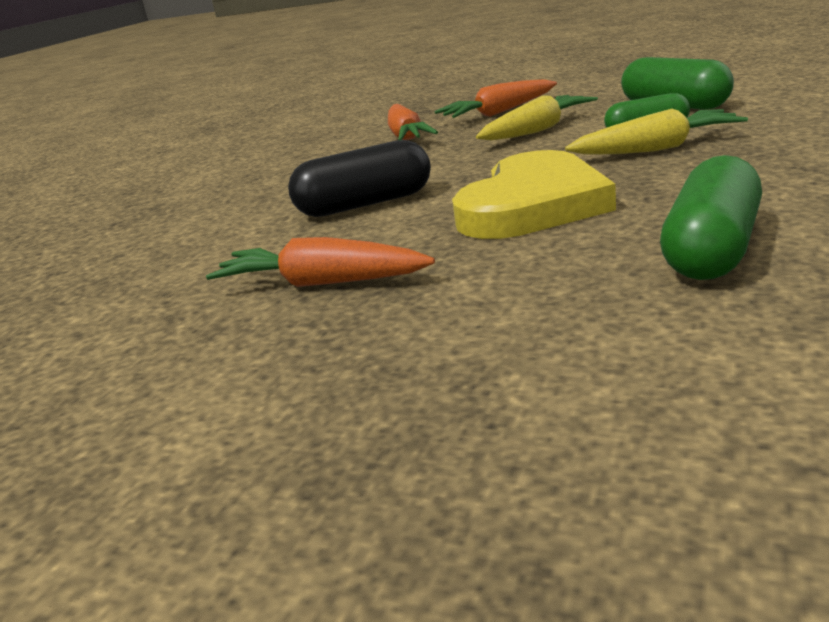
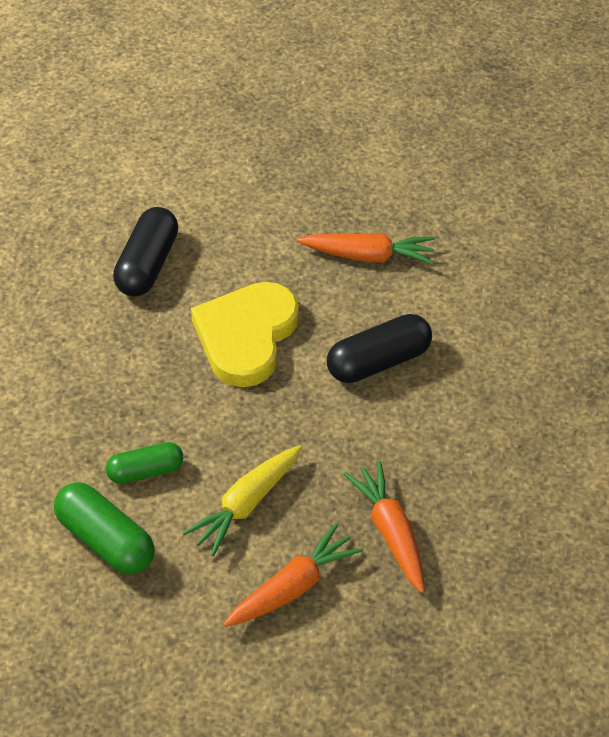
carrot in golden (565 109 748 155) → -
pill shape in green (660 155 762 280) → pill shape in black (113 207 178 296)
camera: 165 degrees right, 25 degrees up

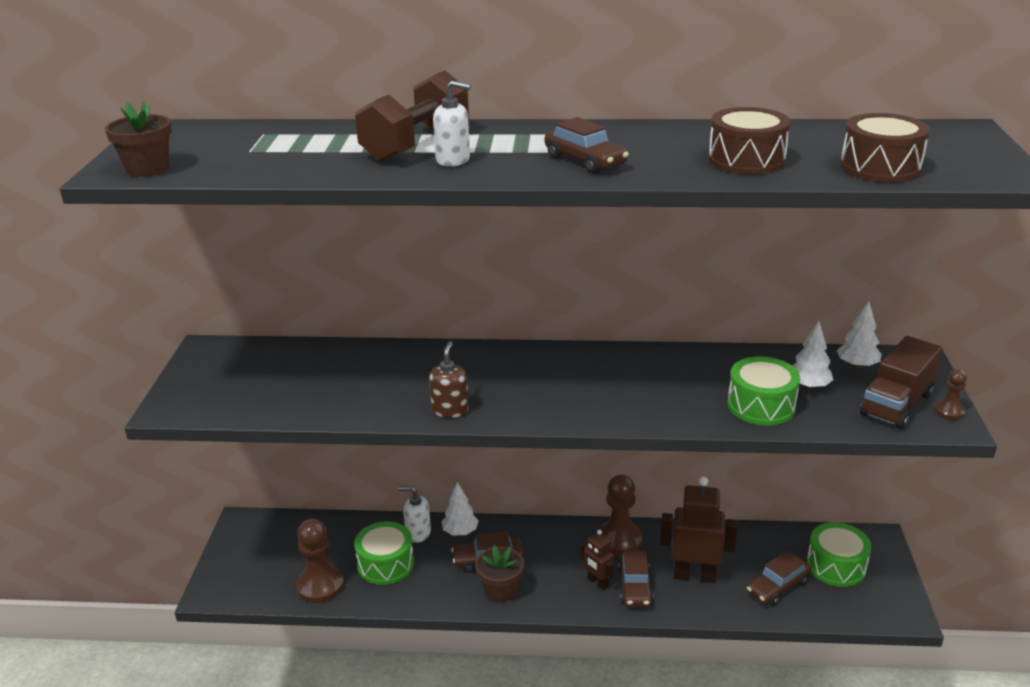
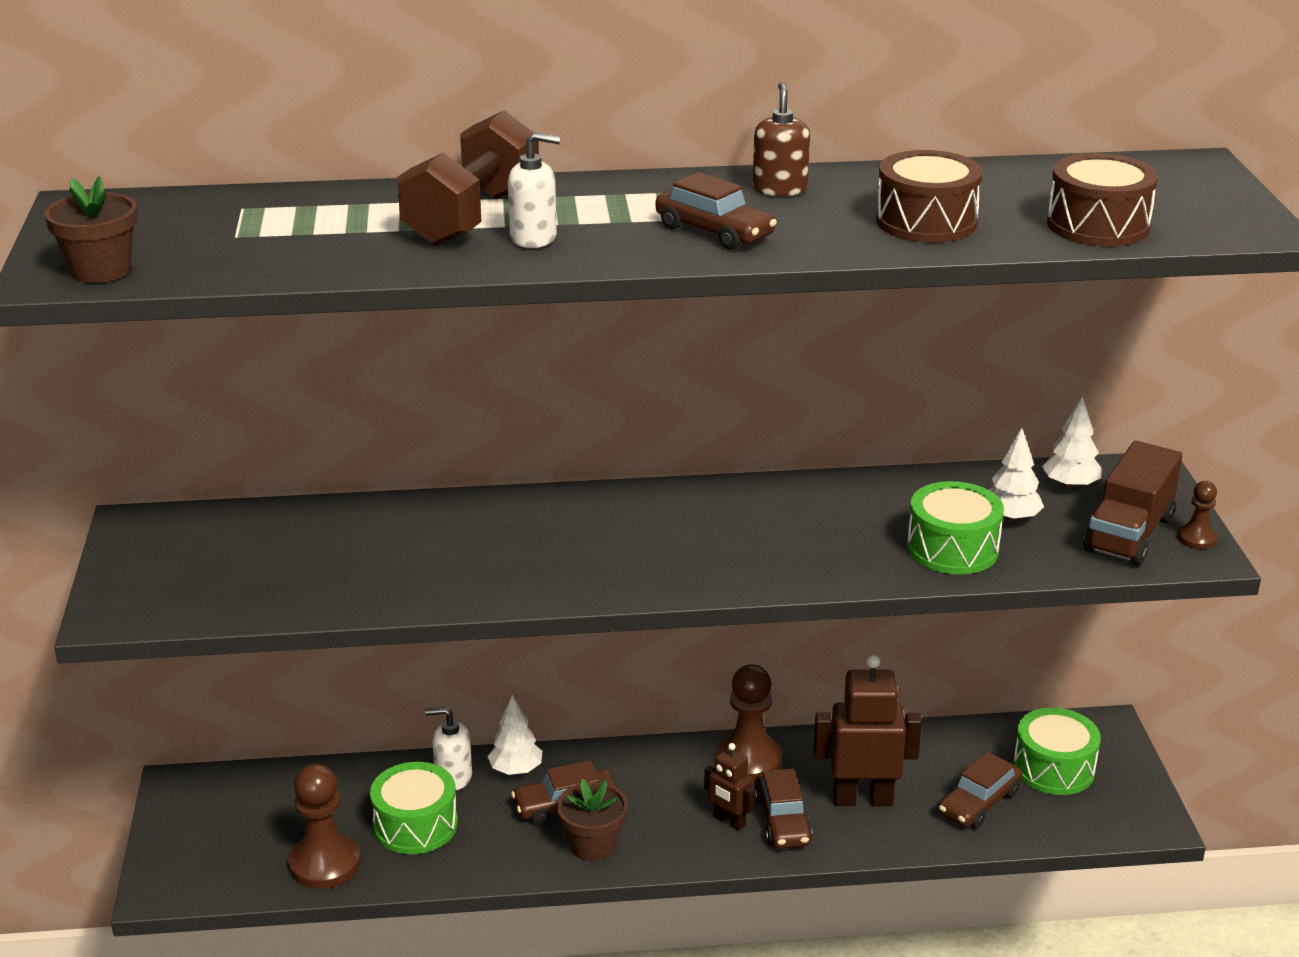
soap dispenser in dark brown (429 341 469 418) → soap dispenser in dark brown (753 82 810 196), move
camera: 10 degrees left, 0 degrees up

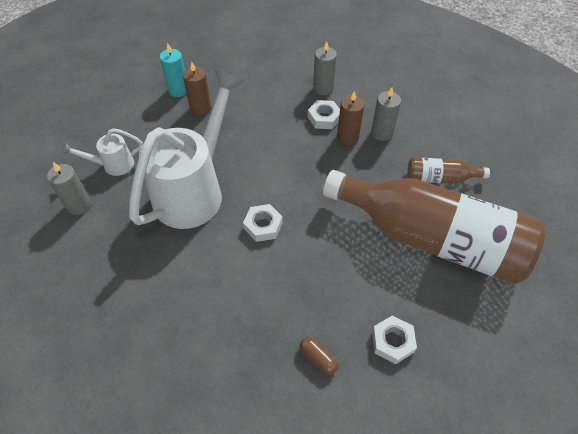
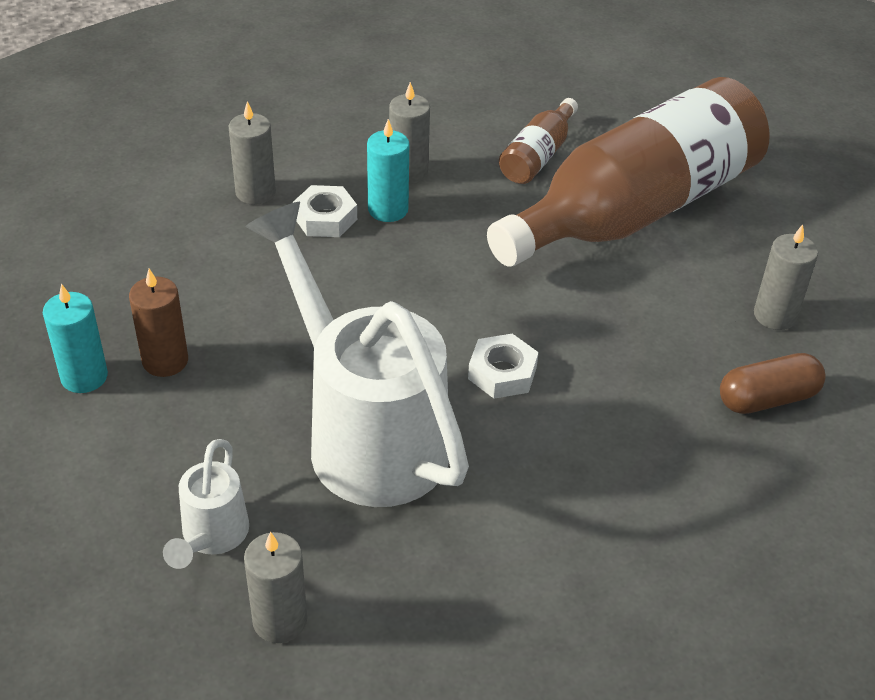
pillar candle in dark brown (337 91 365 145) → pillar candle in aqua (367 119 409 222)
hexagon nut in white (372 315 417 364) → pillar candle in grey (754 224 818 330)
pill shape in dark brown (300 337 338 375) → pill shape in dark brown (720 353 825 414), x1.56
camera: 65 degrees left, 10 degrees down

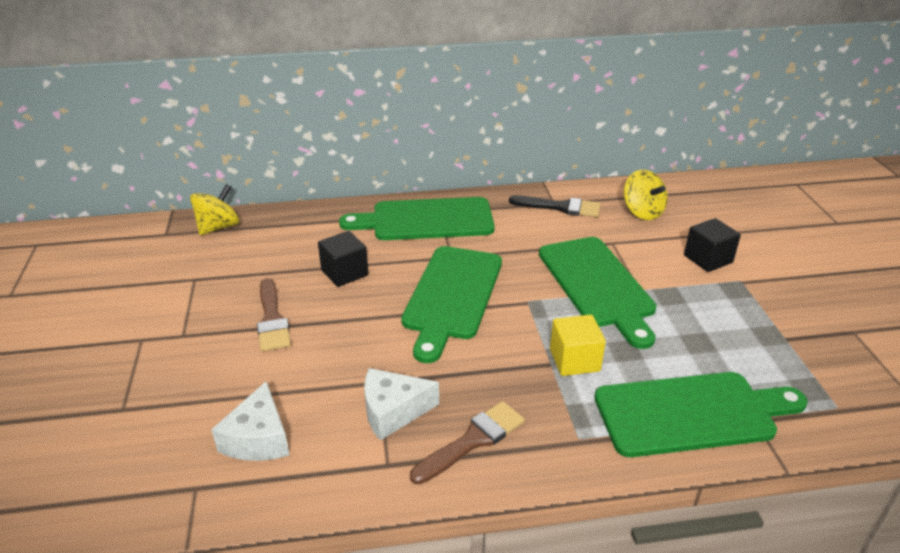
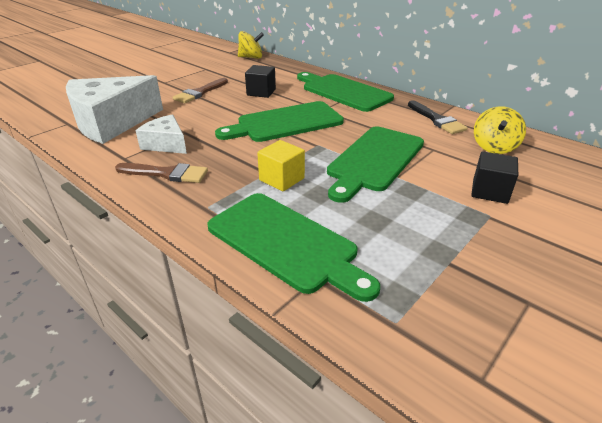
piece of cheese in white (211 381 290 461) → piece of cheese in white (66 75 163 144), x1.91
camera: 50 degrees right, 0 degrees up

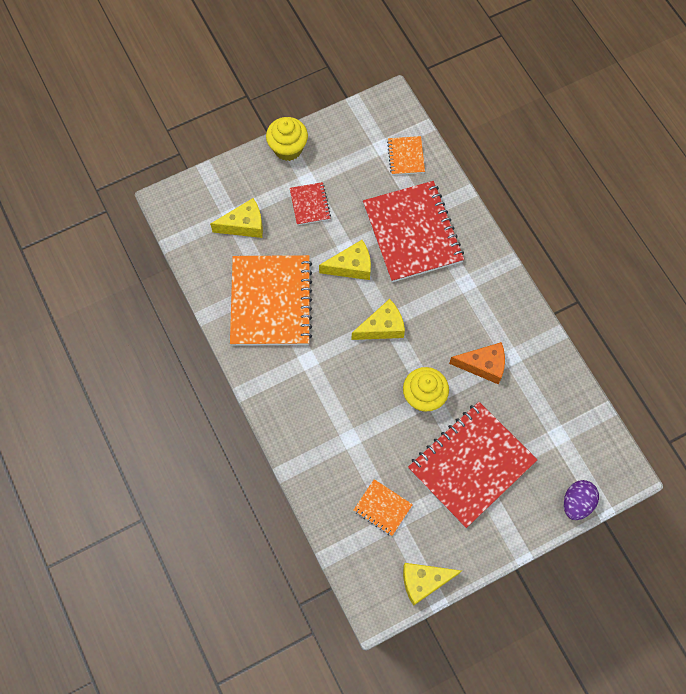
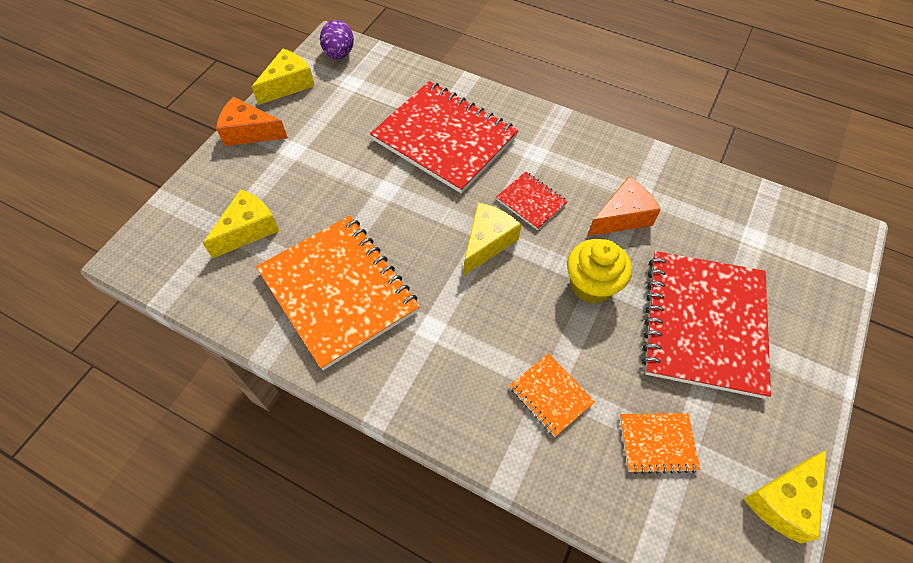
muffin in golden (266 117 308 161) → piece of cheese in bright orange (216 97 288 146)
notebook in bright orange (387 136 425 175) → notebook in bright orange (509 353 595 437), move
notebook in red (290 182 331 225) → notebook in red (496 171 568 230), move
piece of cheese in golden (319 240 371 280) → piece of cheese in golden (252 49 315 105), move
toy egg in royal purple (564 480 599 520) → toy egg in royal purple (320 20 354 59), move
camera: 35 degrees left, 10 degrees down

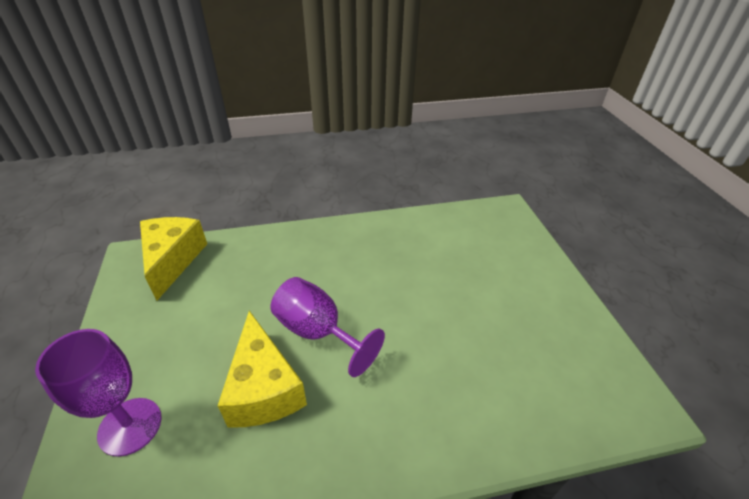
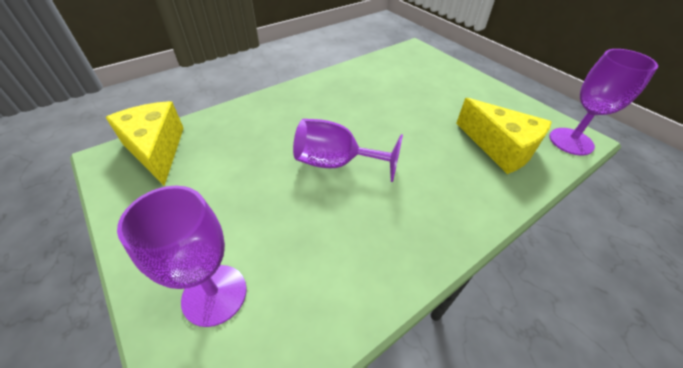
piece of cheese in golden (218 311 307 428) → piece of cheese in golden (456 98 552 174), move
- → wine glass in royal purple (549 49 658 155)
camera: 25 degrees left, 5 degrees up

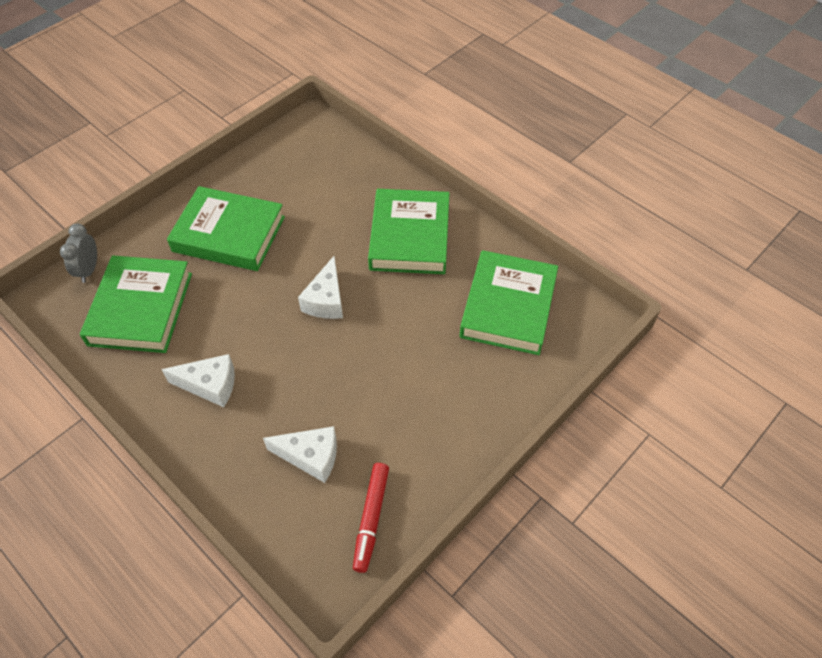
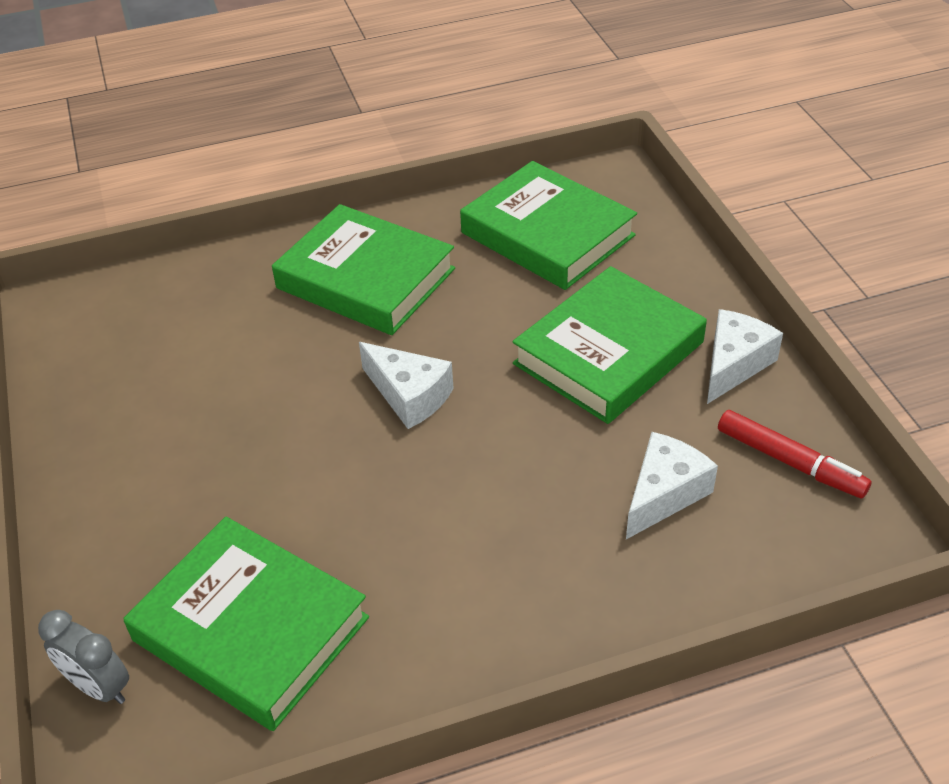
book in green (167 186 285 271) → book in green (512 266 707 424), move
piece of cheese in white (161 354 235 407) → piece of cheese in white (707 309 783 404), move
camera: 60 degrees left, 10 degrees down

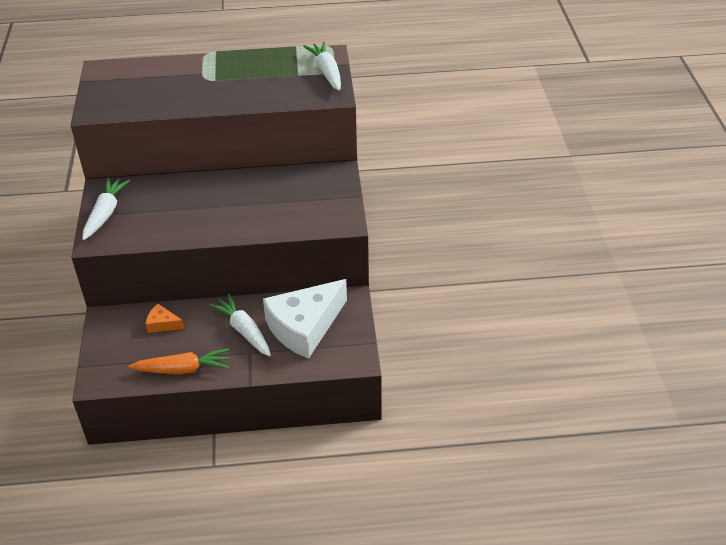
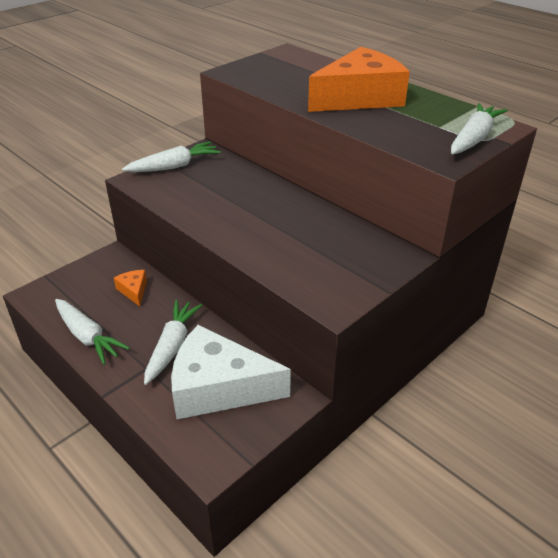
carrot in bright orange (128 348 229 374) → carrot in white (55 299 130 365)
- → piece of cheese in bright orange (308 47 410 112)
camera: 50 degrees right, 5 degrees down

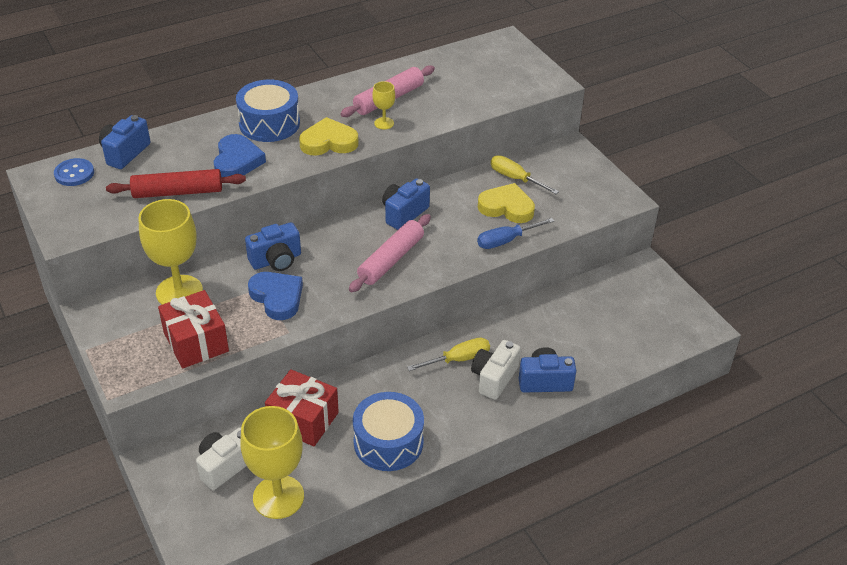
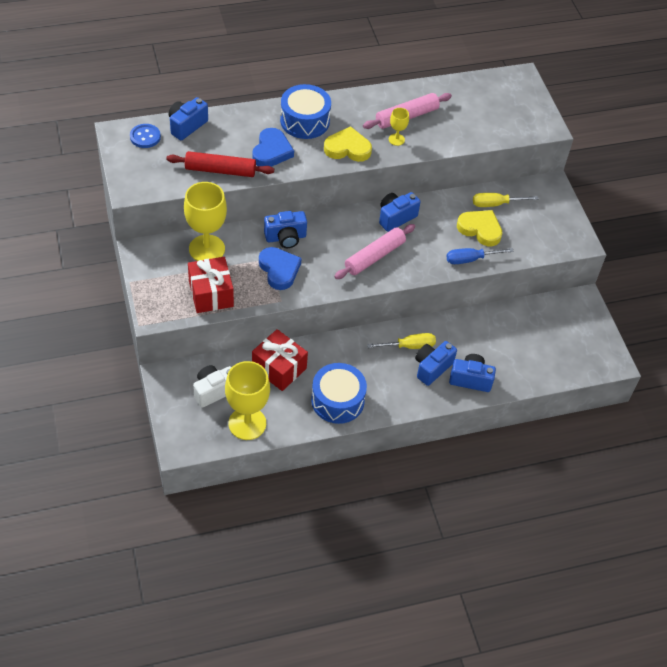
screwdriver in golden (491 155 559 194) → screwdriver in golden (473 193 538 207), 60 degrees counterclockwise
photo camera in white (471 340 521 400) → photo camera in blue (415 341 457 386)
camera: 10 degrees right, 10 degrees up

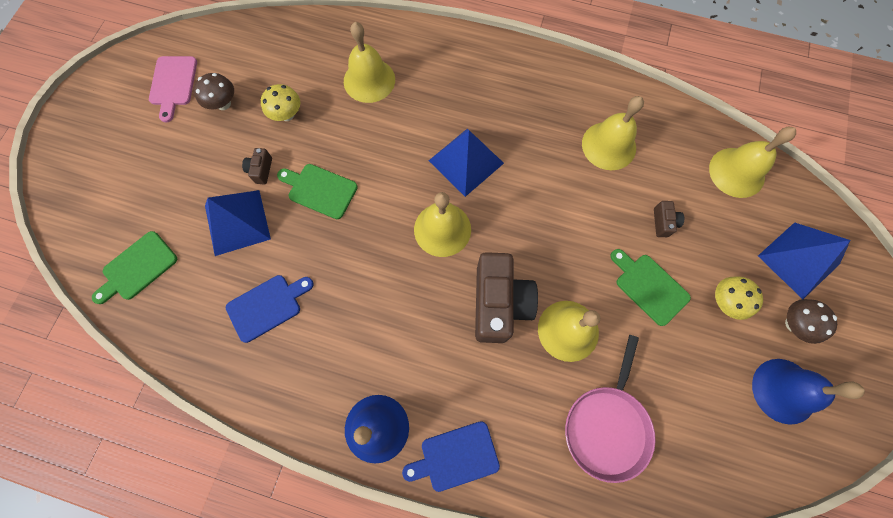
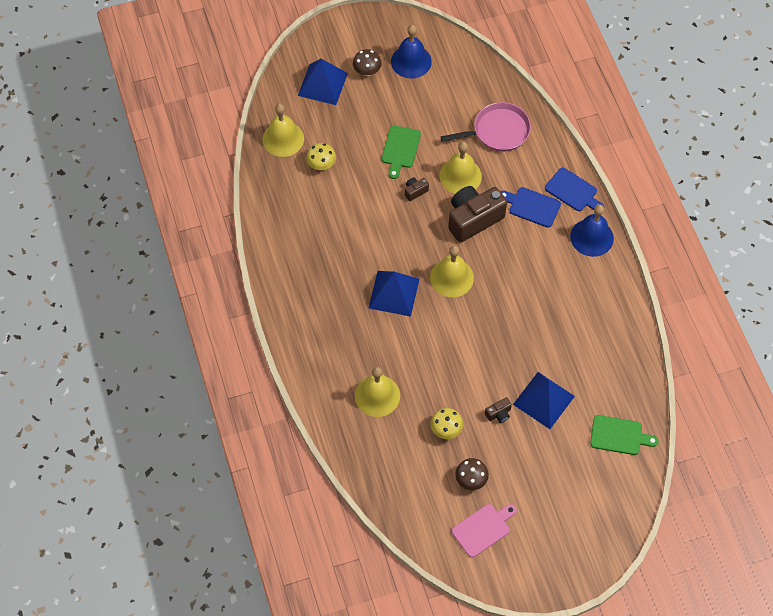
hand bell in golden (582 96 644 170) → -
bread board in green (277 164 358 219) → -
photo camera in dark brown (654 201 684 237) → photo camera in dark brown (405 178 429 201), move
bread board in blue (226 275 314 343) → bread board in blue (500 187 561 228), move
fungus in golden (715 276 763 320) → fungus in golden (306 143 336 170), move
camera: 125 degrees left, 10 degrees down

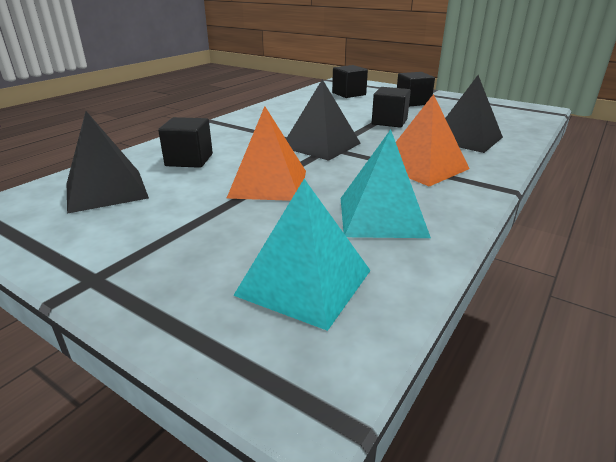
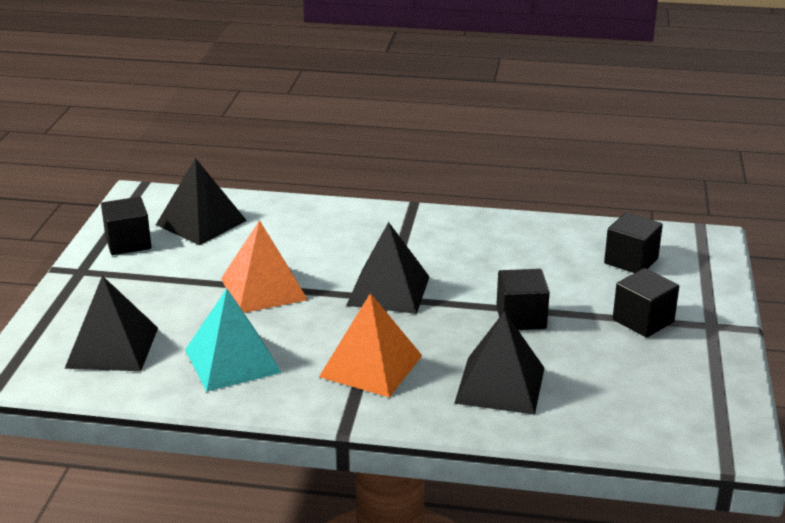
block in black (158 117 213 168) → block in black (101 197 151 255), move
solid pyramid in aqua (233 179 371 331) → solid pyramid in black (64 276 158 371)
camera: 65 degrees right, 0 degrees up

